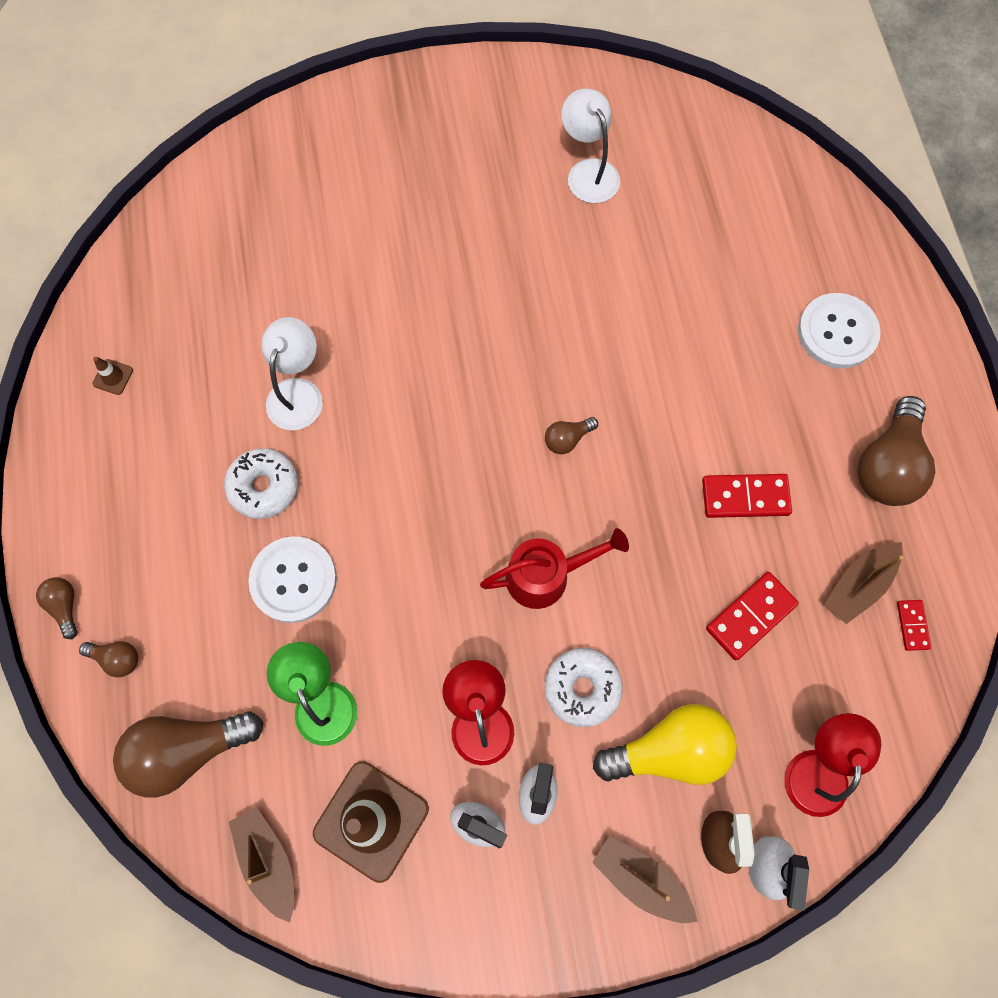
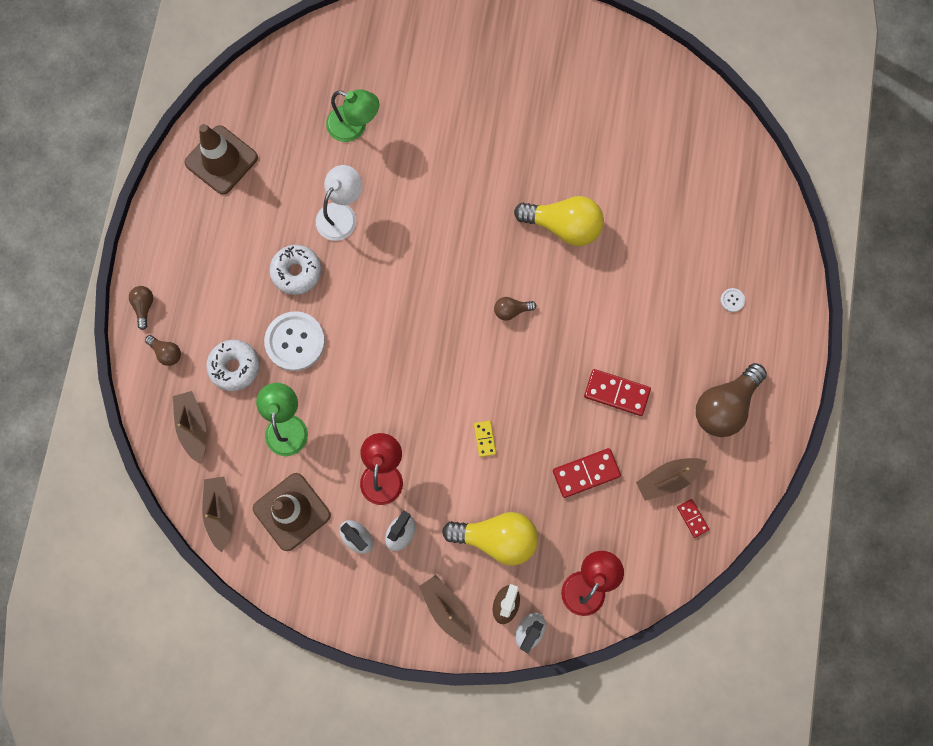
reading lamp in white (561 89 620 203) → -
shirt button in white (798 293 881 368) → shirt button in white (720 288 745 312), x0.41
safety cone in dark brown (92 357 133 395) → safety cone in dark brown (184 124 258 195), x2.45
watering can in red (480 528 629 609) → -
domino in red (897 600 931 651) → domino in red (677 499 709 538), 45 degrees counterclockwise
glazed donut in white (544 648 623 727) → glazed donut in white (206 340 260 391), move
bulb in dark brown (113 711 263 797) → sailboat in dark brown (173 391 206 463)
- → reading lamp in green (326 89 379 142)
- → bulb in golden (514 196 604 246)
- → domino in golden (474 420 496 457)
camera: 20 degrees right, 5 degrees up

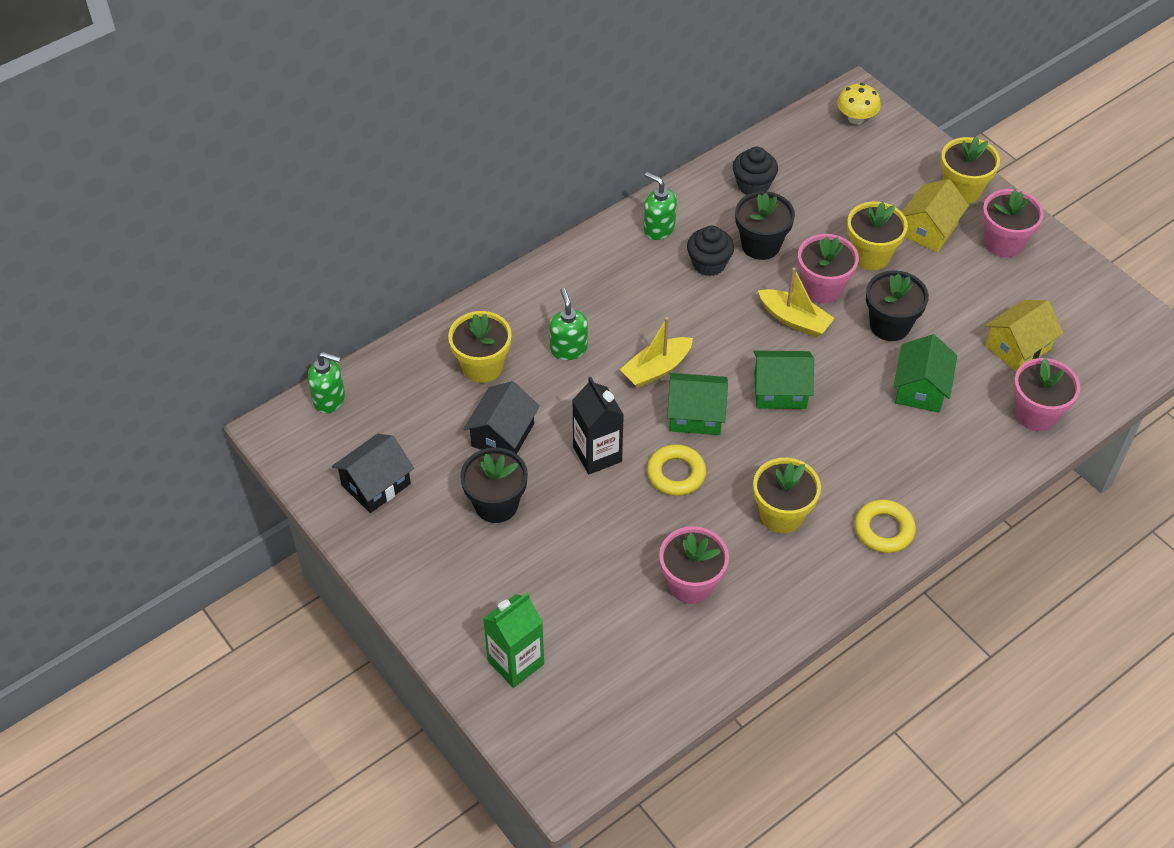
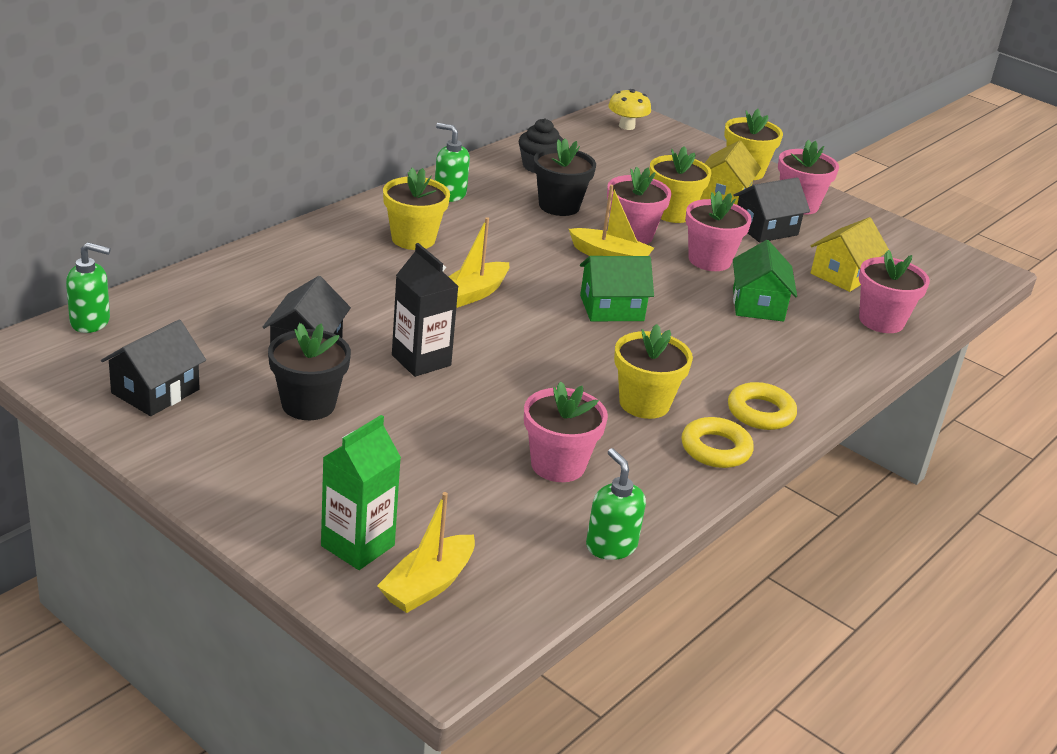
muffin in black (687 225 734 276) → -
plant pot in black (866 270 929 341) → plant pot in rose-pink (685 191 752 271)
soap dispenser in green (549 288 588 360) → soap dispenser in green (586 448 646 560), move
plant pot in golden (448 311 512 383) → plant pot in golden (383 168 450 250), move
house in green (667 373 728 435) → -
hoop in golden (647 444 706 496) → hoop in golden (681 417 754 468), move
- → house in black (733 177 810 243)
- → sailboat in golden (377 492 475 613)
camera: 15 degrees left, 20 degrees down

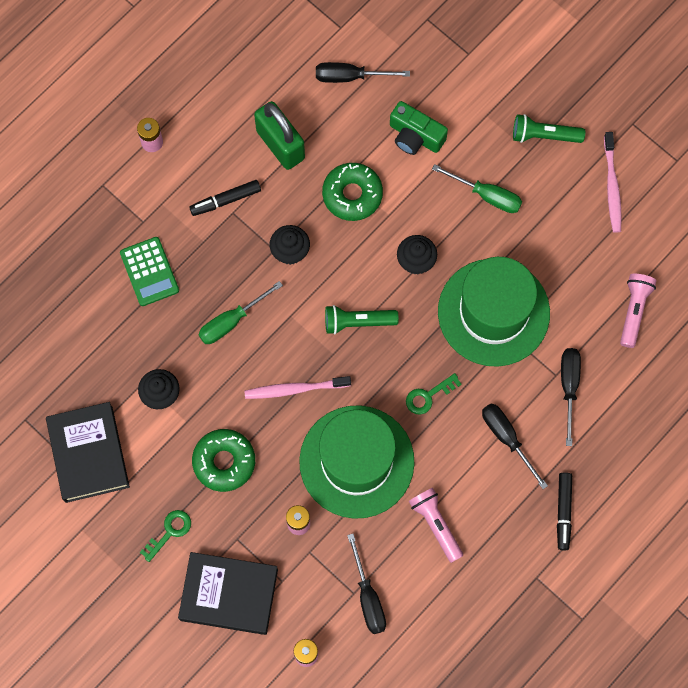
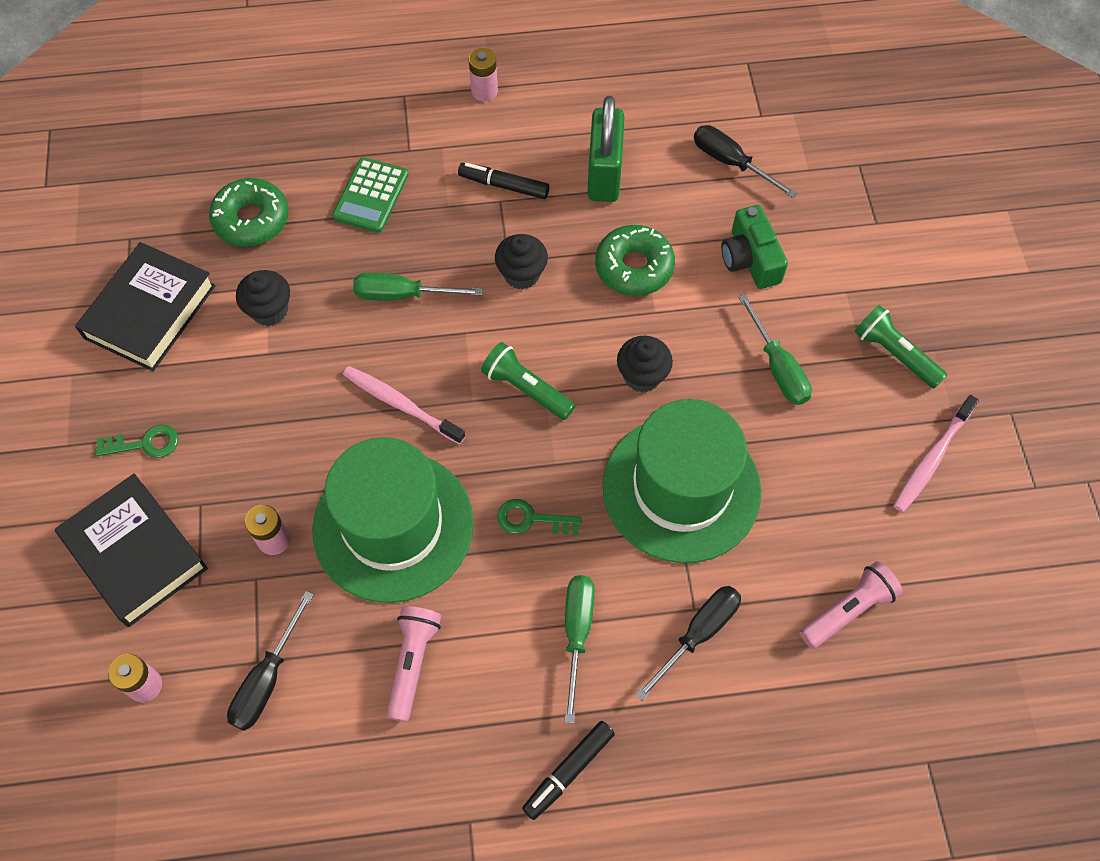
screwdriver in black (482 403 548 489) → screwdriver in green (565 575 595 723)
glazed donut in green (192 429 255 492) → glazed donut in green (209 178 289 247), move
camera: 40 degrees right, 10 degrees down

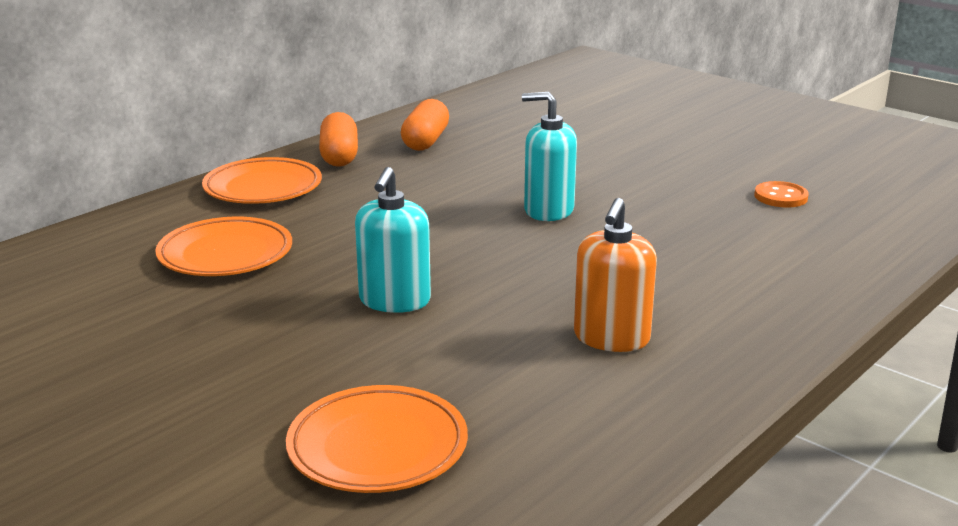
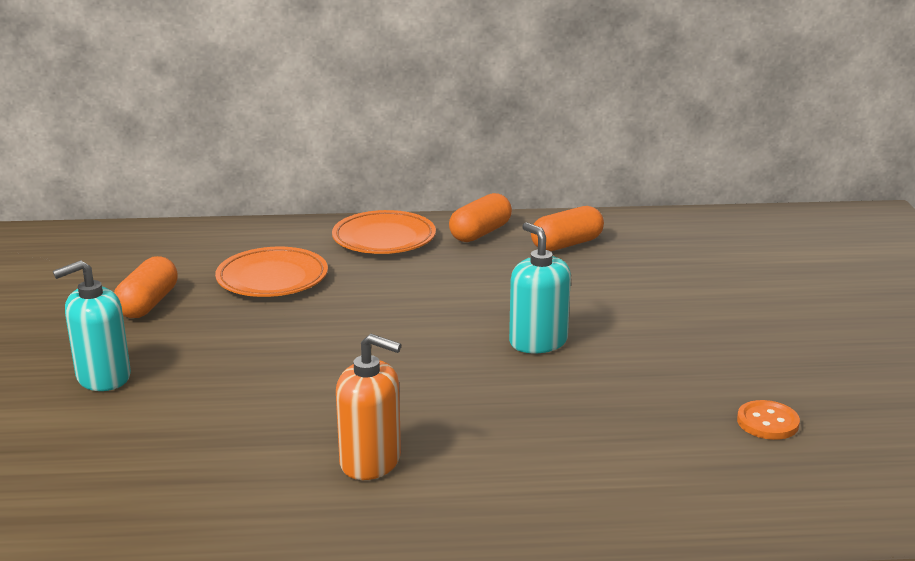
soap dispenser in aqua (355 167 431 313) → soap dispenser in aqua (53 260 131 391), move
soap dispenser in bright orange (574 198 657 352) → soap dispenser in bright orange (336 334 401 480), 135 degrees counterclockwise
flat dish in bright orange (286 385 468 493) → -
- → pill shape in bright orange (114 256 178 318)
camera: 45 degrees right, 0 degrees up

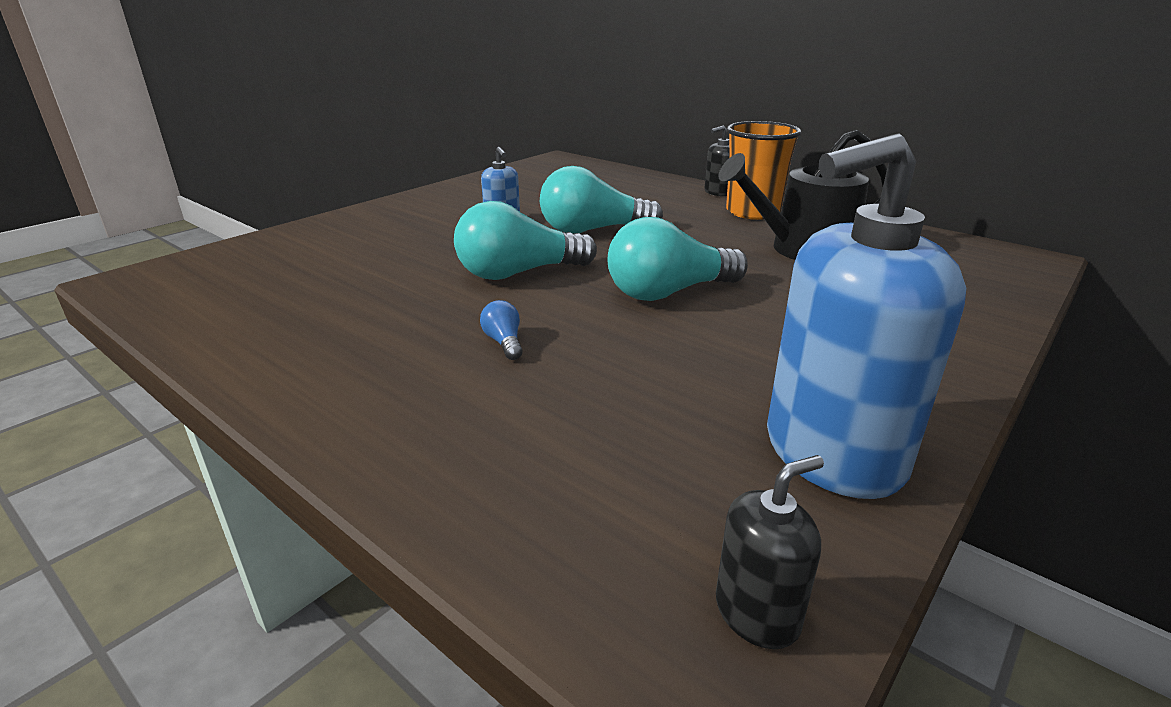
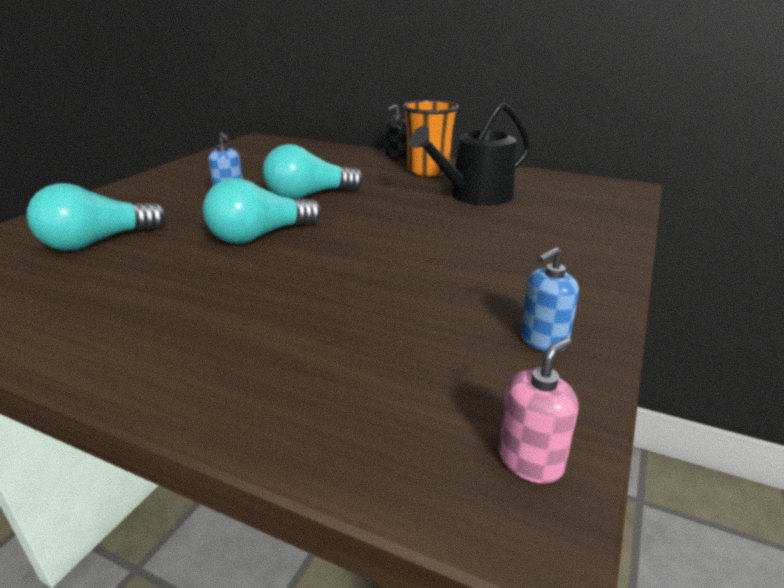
soap dispenser in blue (767 133 966 499) → soap dispenser in blue (520 247 579 352), x0.45
bulb in aqua (608 217 748 301) → bulb in aqua (27 183 167 251), move
bulb in blue (480 300 523 360) → -
soap dispenser in black (716 455 824 649) → soap dispenser in rose-pink (498 338 579 484)
camera: 15 degrees left, 0 degrees up

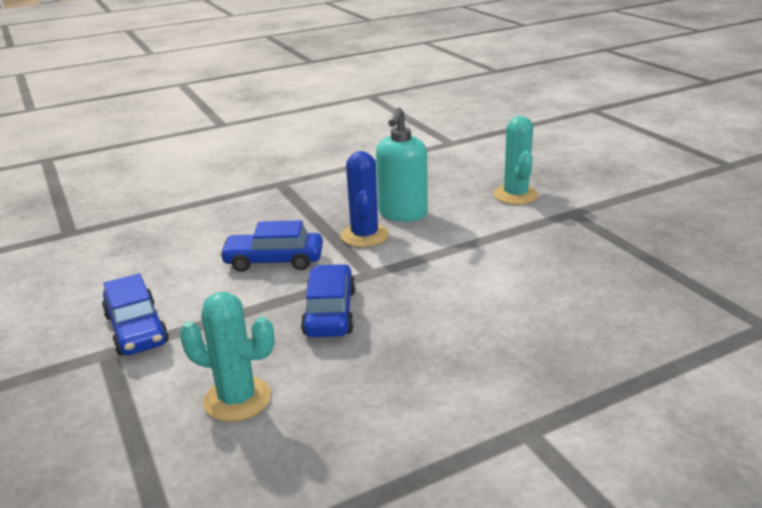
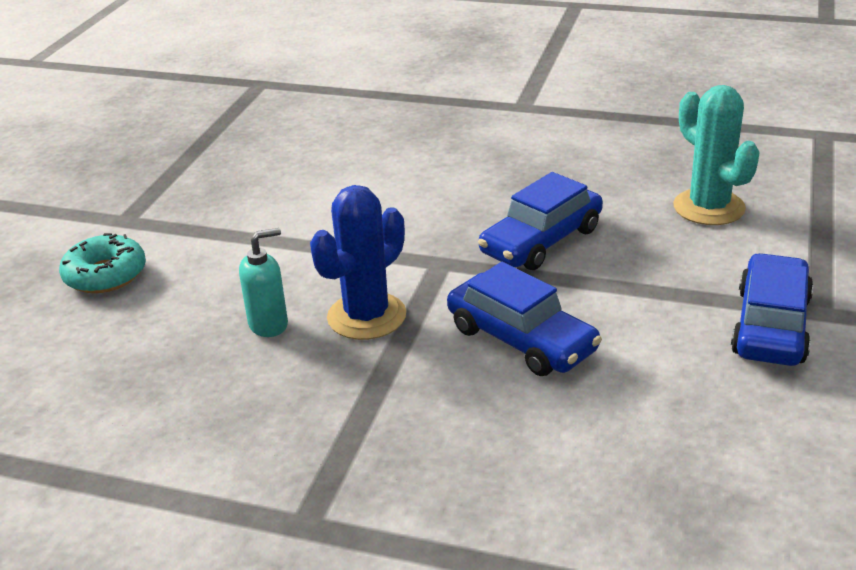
soap dispenser in aqua (376 108 428 222) → soap dispenser in aqua (239 228 288 337), x0.56
prickly plant in aqua (494 116 539 204) → glazed donut in aqua (59 233 146 293)
camera: 135 degrees left, 5 degrees up

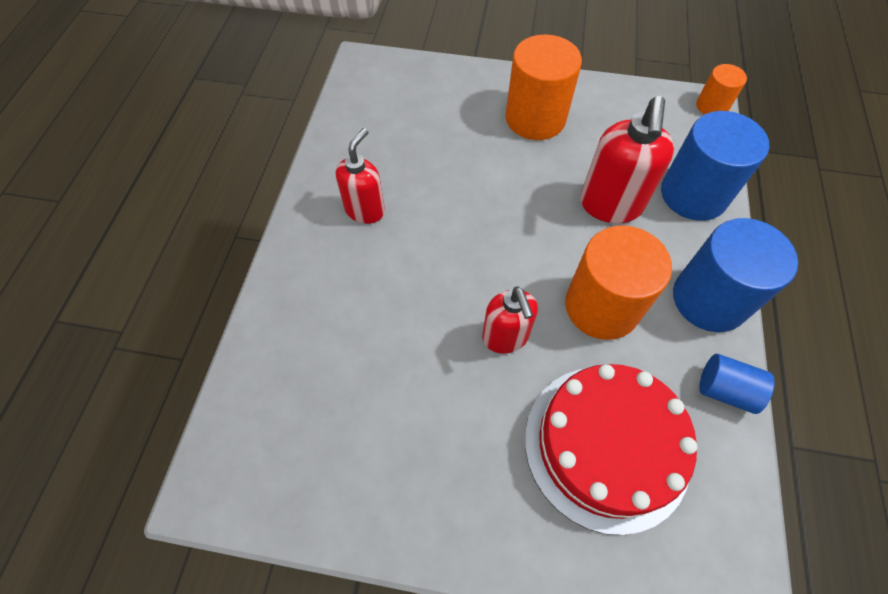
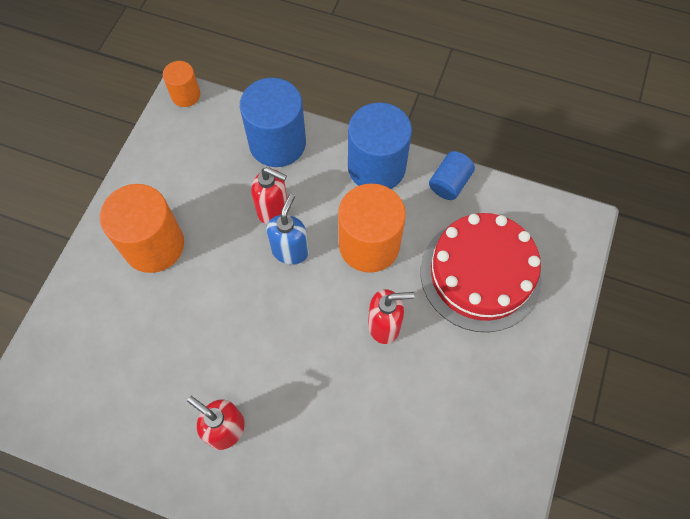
soap dispenser in red (580 96 674 224) → soap dispenser in red (251 167 287 224), x0.66
- → soap dispenser in blue (267 194 309 265)
camera: 80 degrees left, 5 degrees up

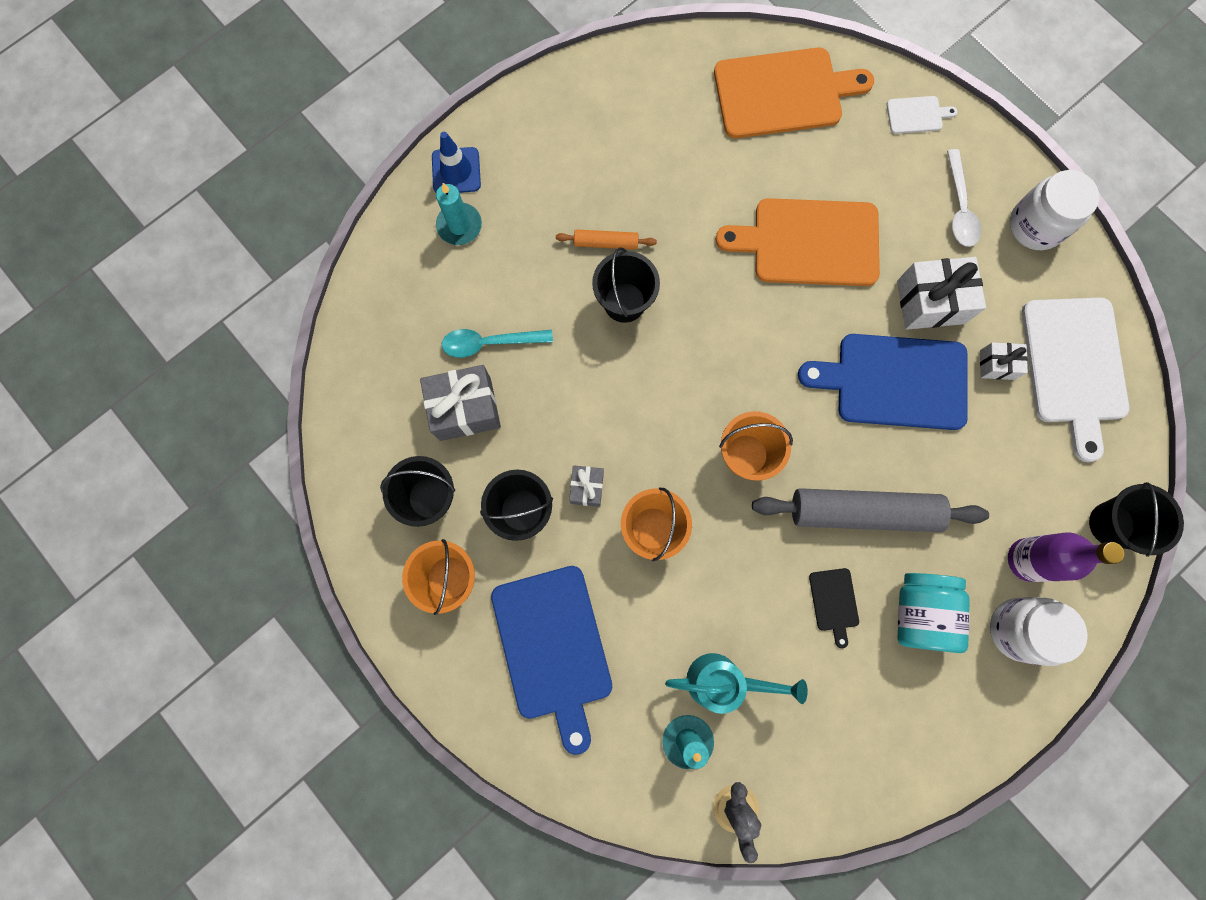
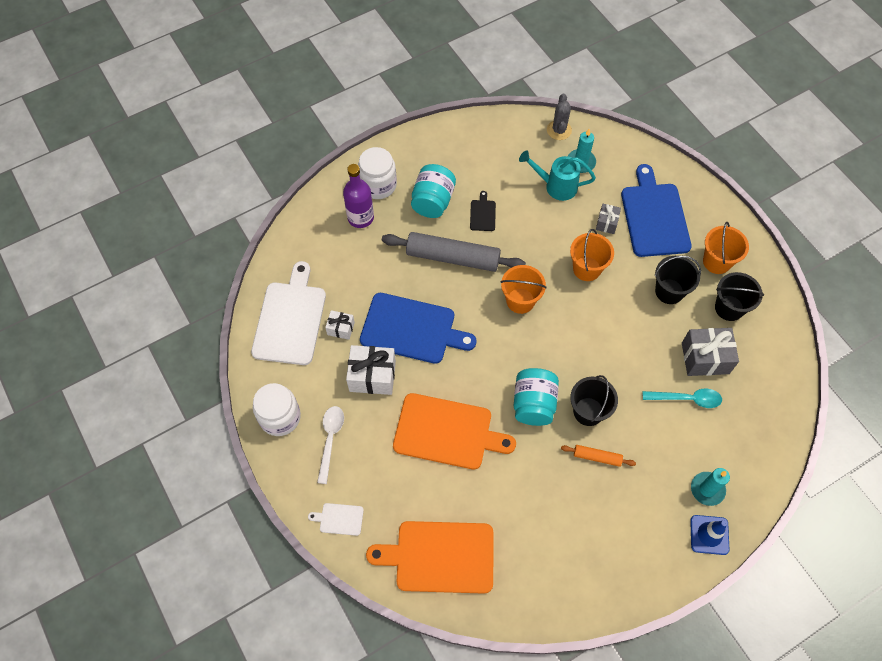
wrapped gift in grey (569 466 604 507) → wrapped gift in grey (596 204 621 234), move
pail in black (1089 482 1184 557) → -
- → preserve jar in aqua (513 368 559 426)
camera: 170 degrees left, 15 degrees down

